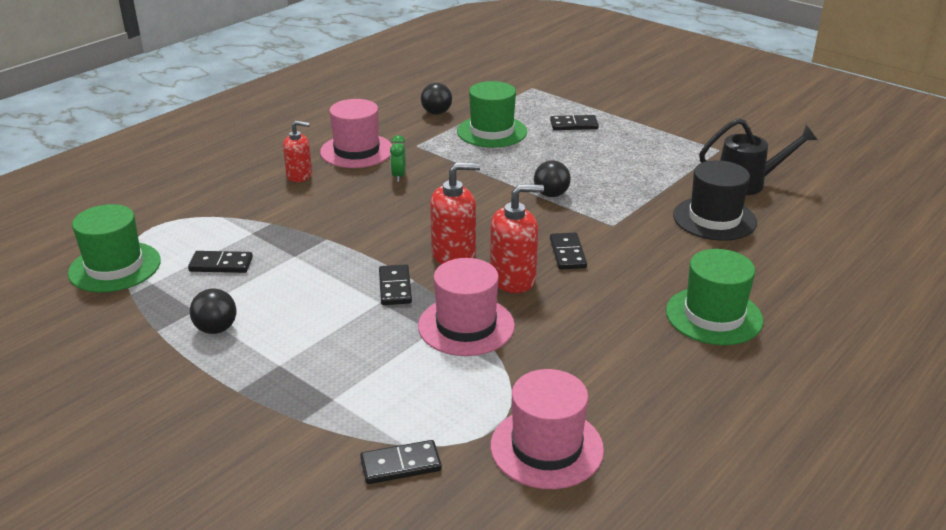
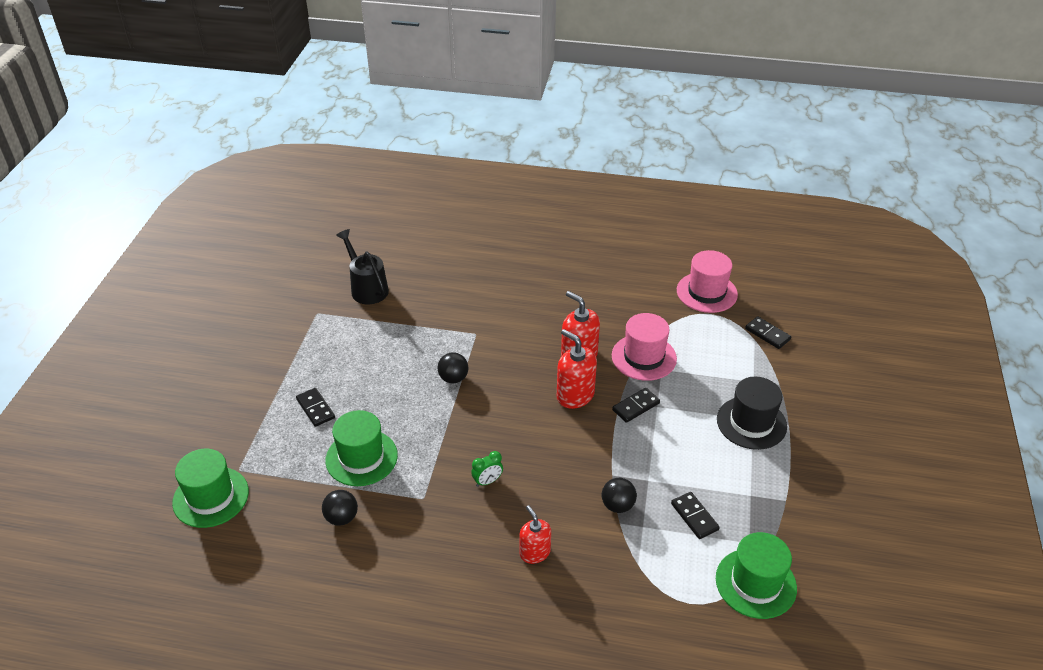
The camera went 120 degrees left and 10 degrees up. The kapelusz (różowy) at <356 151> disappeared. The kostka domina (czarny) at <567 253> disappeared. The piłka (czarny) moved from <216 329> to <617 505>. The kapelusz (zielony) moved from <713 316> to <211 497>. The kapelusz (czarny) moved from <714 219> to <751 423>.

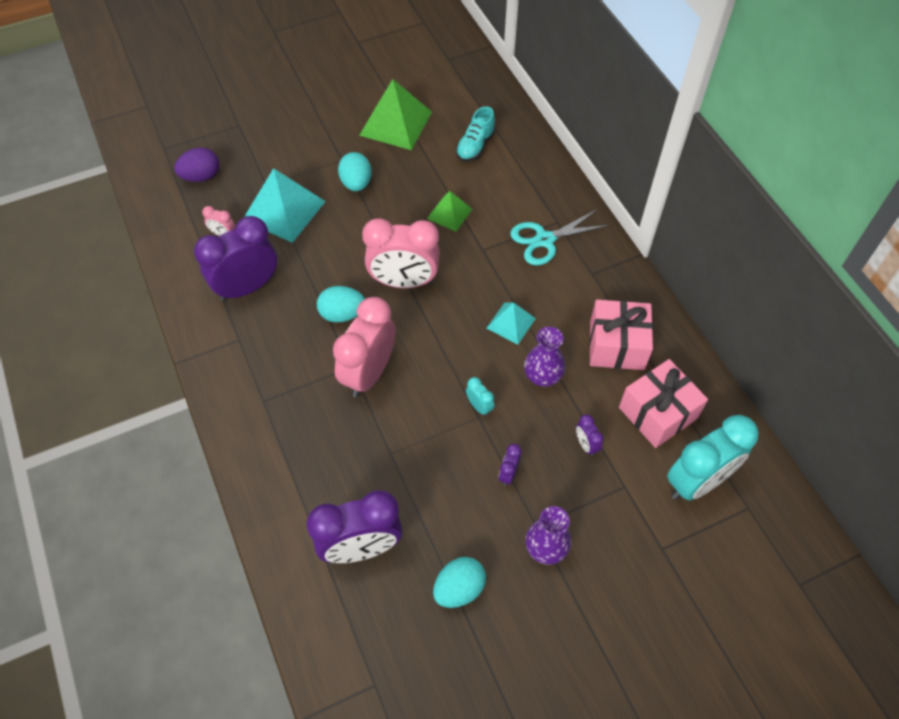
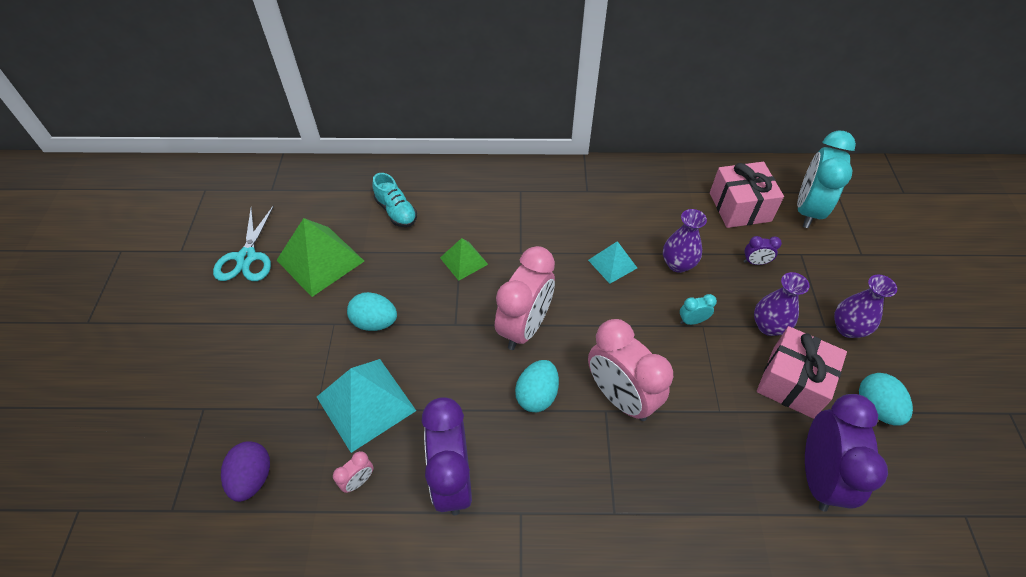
The camera went 65 degrees left and 5 degrees down. The nożyczki (turkusowy) moved from <545 240> to <246 257>. The prezent (różowy) moved from <616 345> to <792 382>. The budzik (fioletowy) at <508 474> was replaced by the wazon (fioletowy) at <768 326>. The budzik (turkusowy) at <697 481> turned 150 degrees counterclockwise.

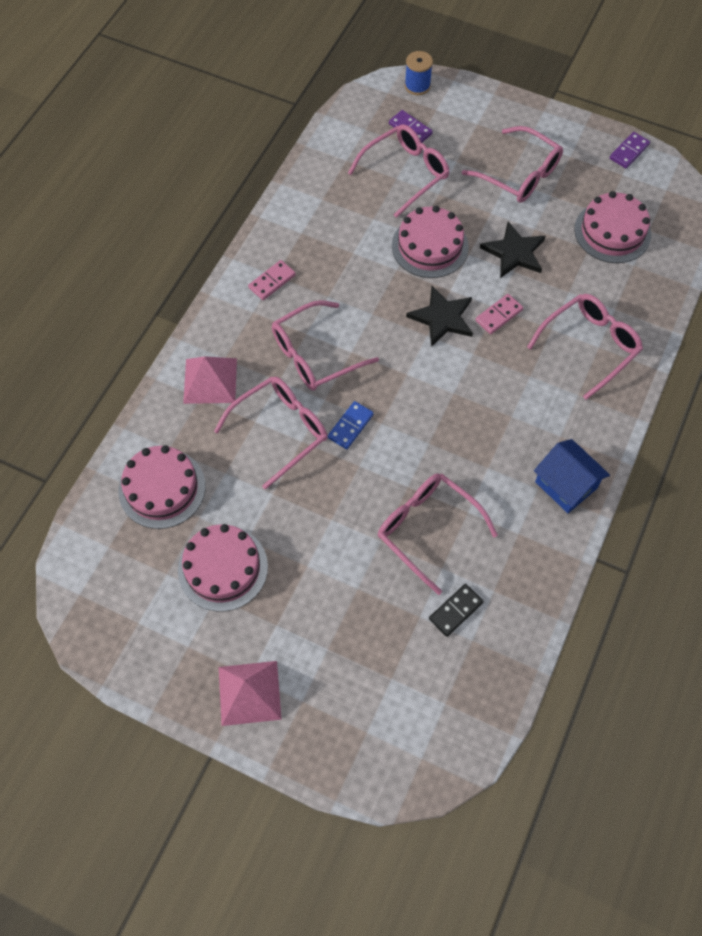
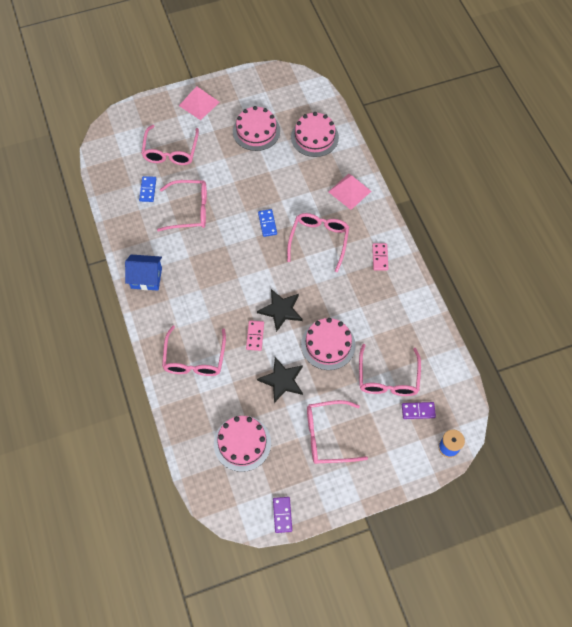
The camera went 135 degrees right and 0 degrees up. The okulary (różowy) moved from <280 430> to <170 152>. The kostka domina (czarny) at <456 611> became the kostka domina (niebieski) at <148 190>.

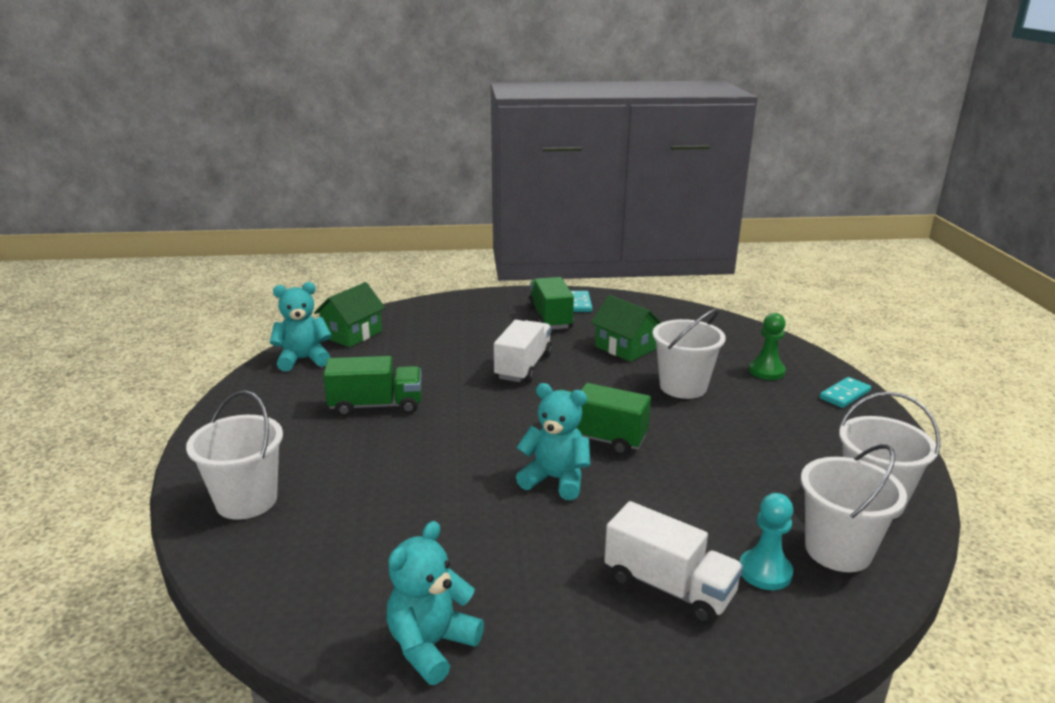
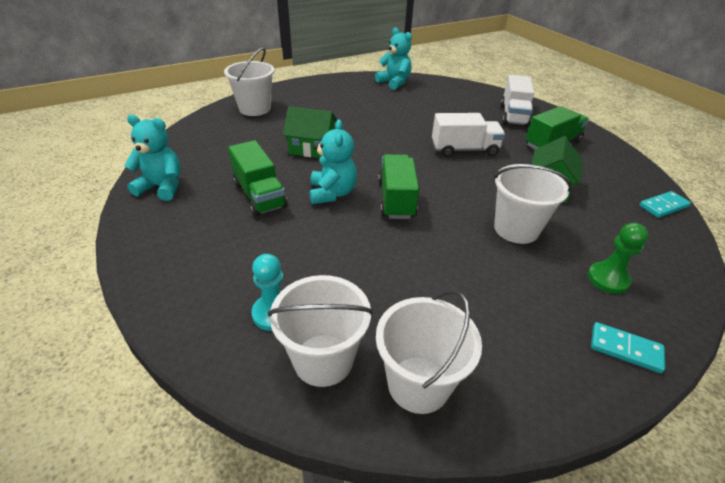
The camera went 65 degrees right and 15 degrees up. The domek (zielony) moved from <352 334> to <312 148>. The ciężarówka (zielony) moved from <376 406> to <259 195>. The kostka domina (turkusowy) moved from <579 303> to <663 206>. The ciężarówka (biały) moved from <669 587> to <513 115>.

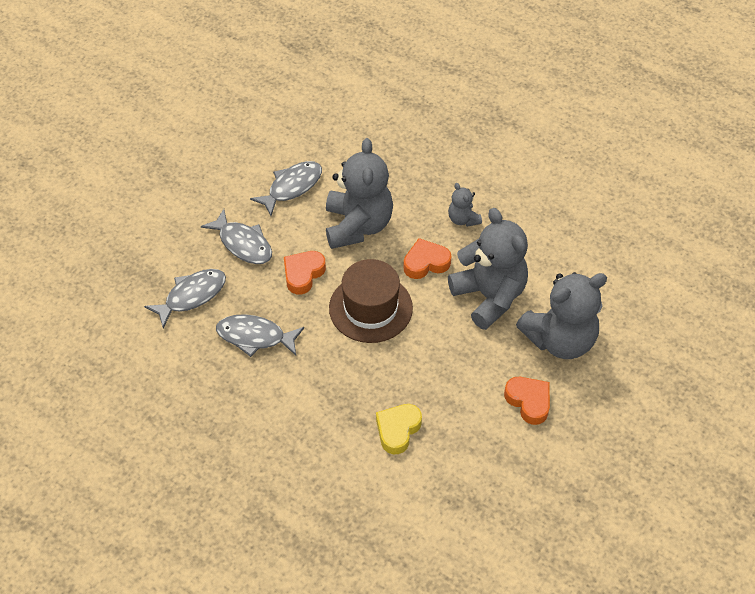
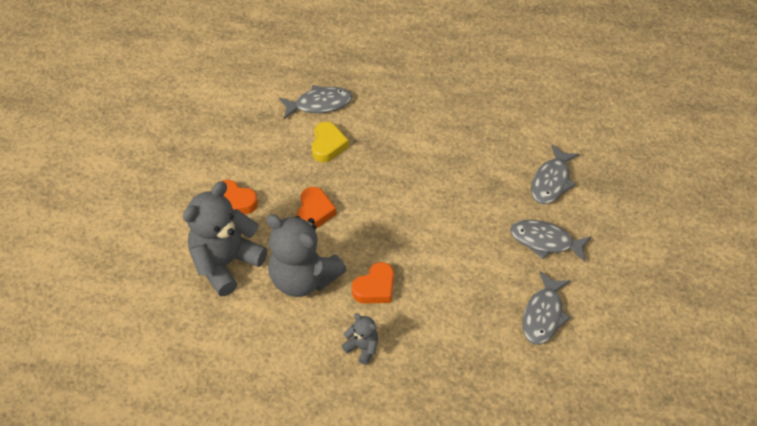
The camera went 155 degrees right and 0 degrees up. The miś (szary) at <358 225> disappeared. The kapelusz (brązowy) at <370 308> disappeared. The ryba (szary) moved from <255 337> to <319 104>. The serce (pomarańczowy) moved from <303 274> to <314 212>.

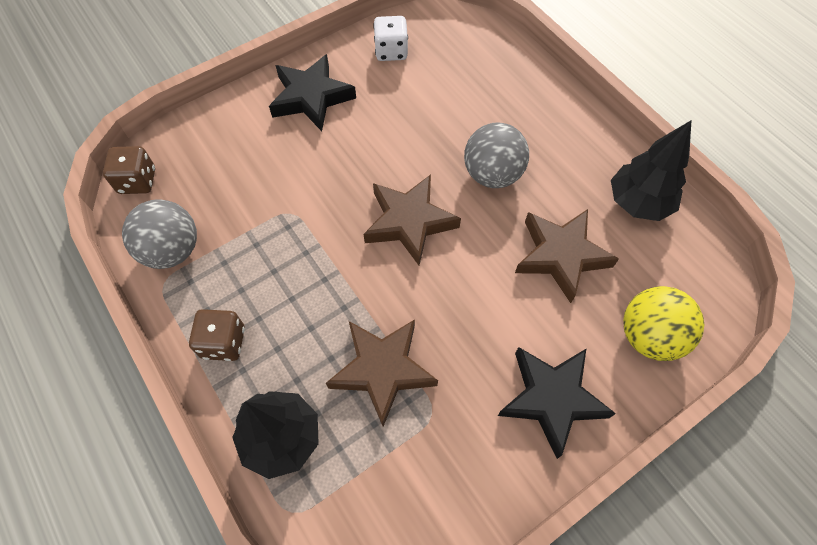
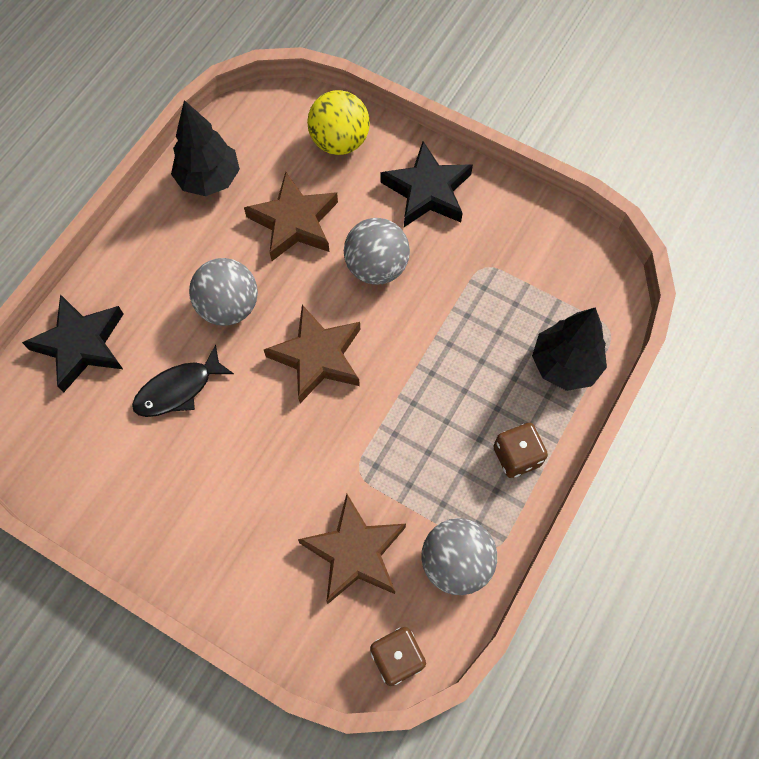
The camera went 115 degrees left and 5 degrees up. The kostka do gry (biały) at <391 51> disappeared. The ryba (czarny) at <178 389> appeared. The piłka (szary) at <376 267> appeared. The gwiazda (czarny) moved from <311 97> to <81 345>. The gwiazda (brązowy) moved from <382 370> to <355 552>.

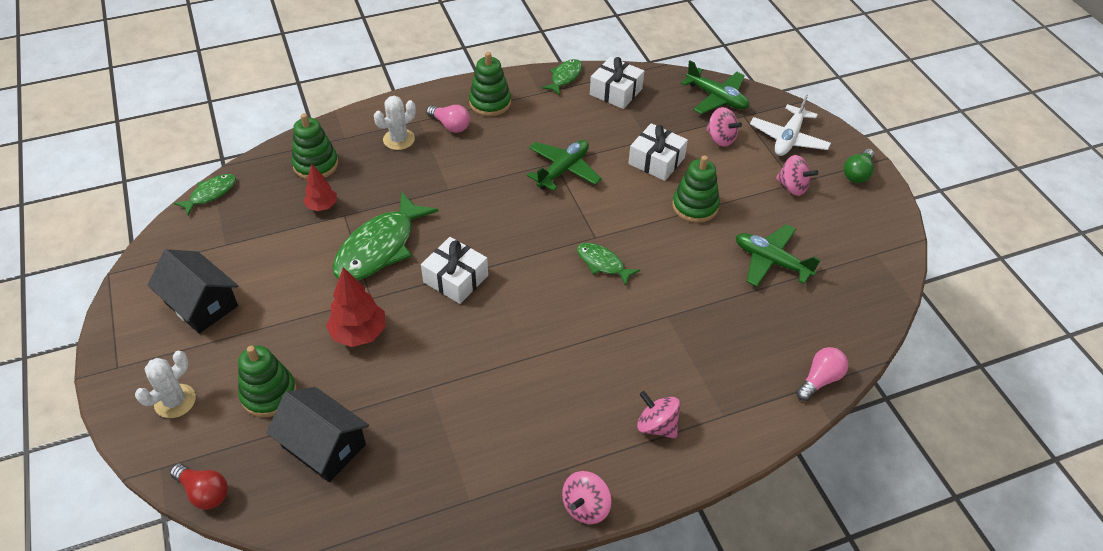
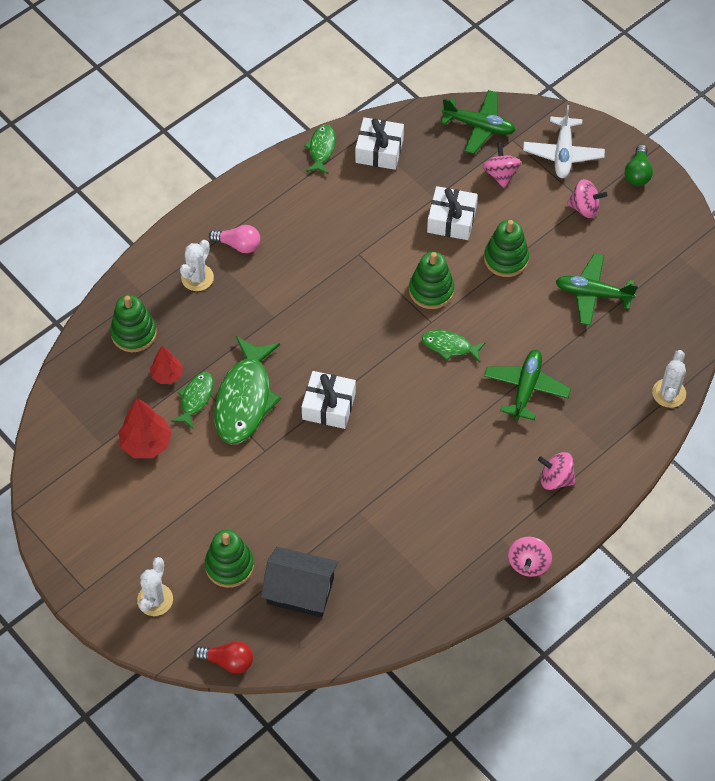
The camera went 20 degrees left and 10 degrees up. The domek (czarny) at <201 304> disappeared. The ryba (zielony) moved from <210 194> to <195 398>. The drzewko (czerwony) moved from <359 333> to <146 443>. The zabawka nakładanka (zielony) moved from <490 103> to <431 290>. The samolot (zielony) moved from <563 170> to <526 388>. The żarówka (różowy) at <819 380> was replaced by the kaktus (biały) at <669 393>. The bączek (różowy) at <720 138> turned 120 degrees counterclockwise.

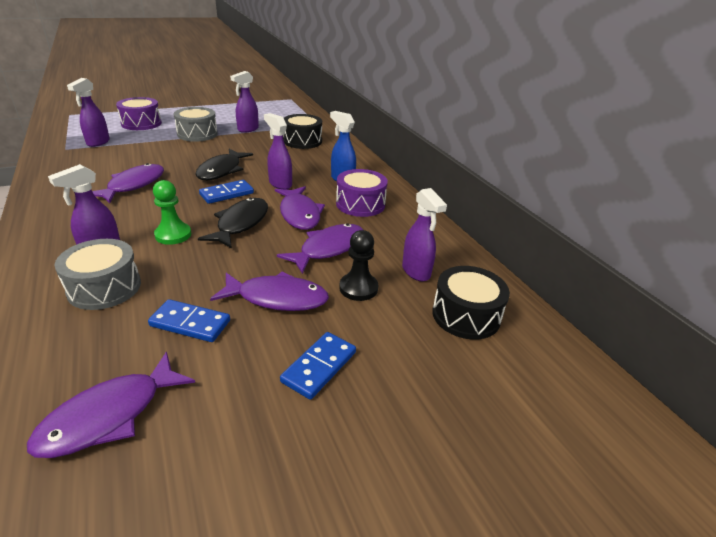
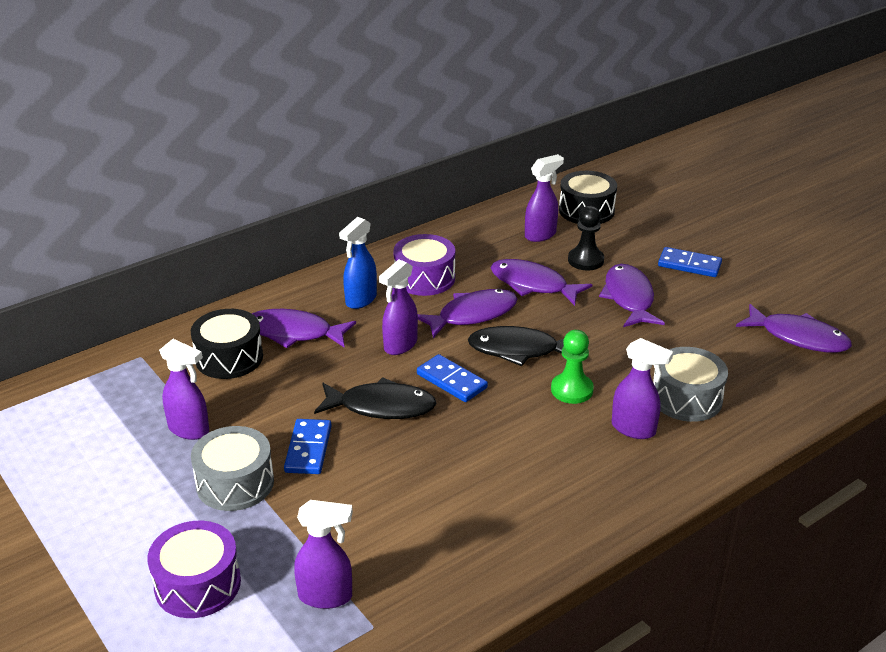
The camera went 100 degrees left and 0 degrees up. The ryba (fioletowy) moved from <133 185> to <294 333>. The kostka domina (niebieski) moved from <190 323> to <308 449>.

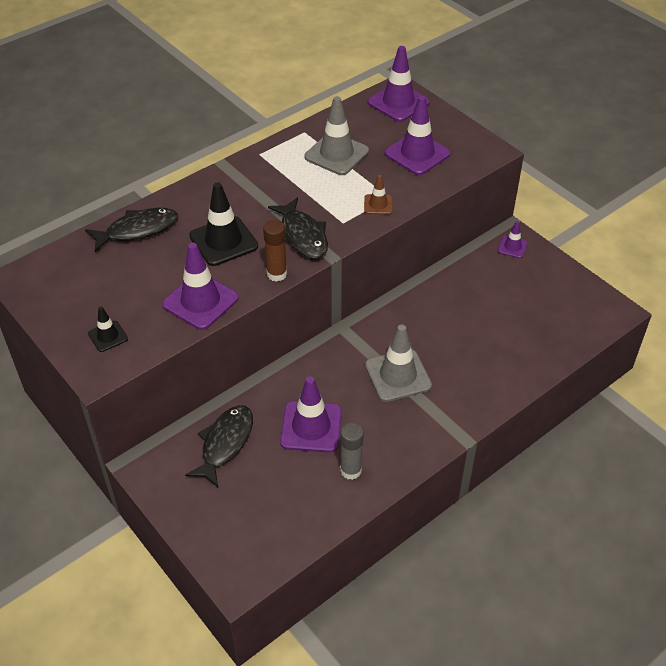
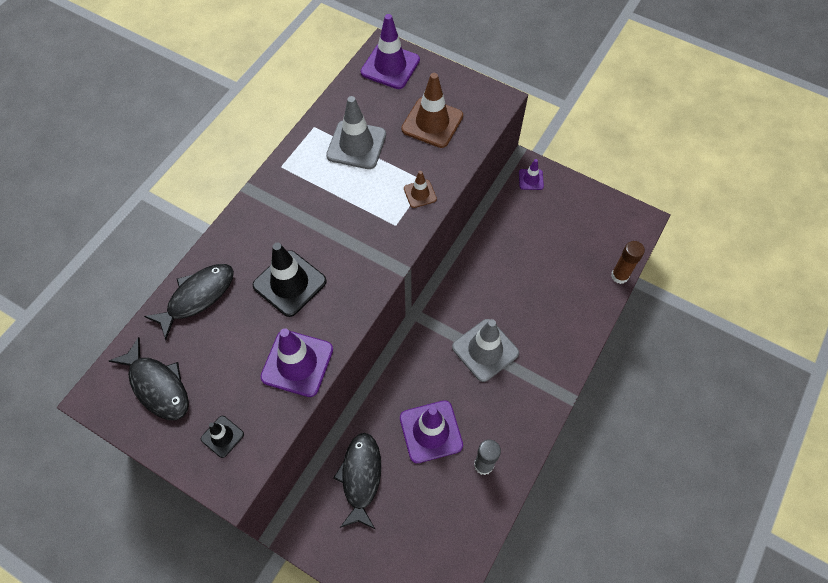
The camera went 20 degrees left and 15 degrees up. The klej w sztyfcie (brązowy) moved from <277 274> to <619 276>. The ryba (czarny) moved from <303 235> to <158 386>. The pachołek (fioletowy) at <417 154> became the pachołek (brązowy) at <432 123>.

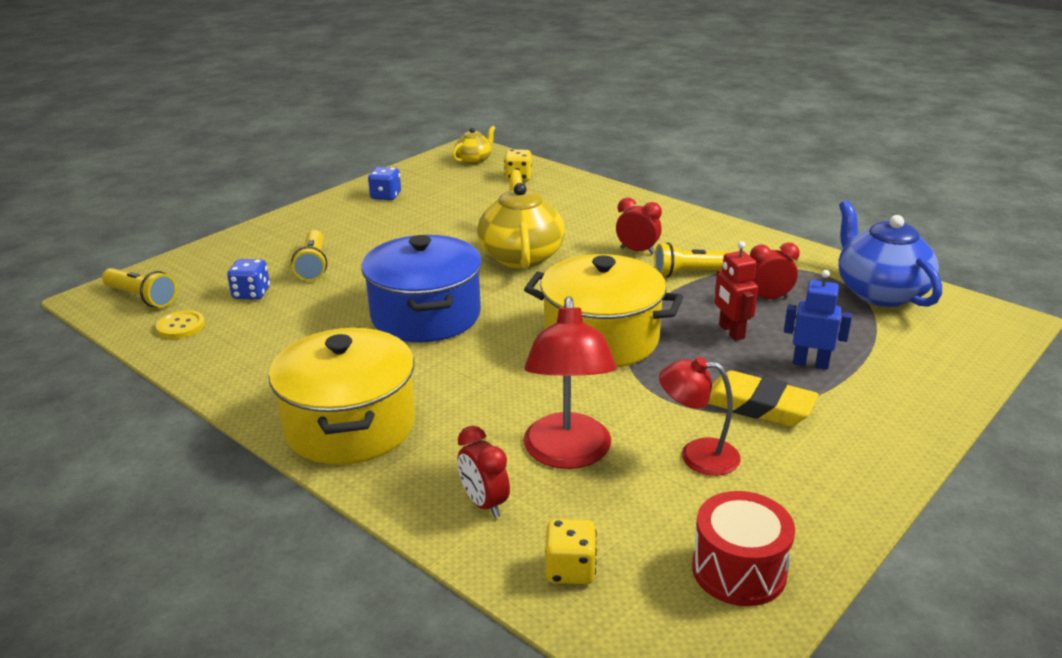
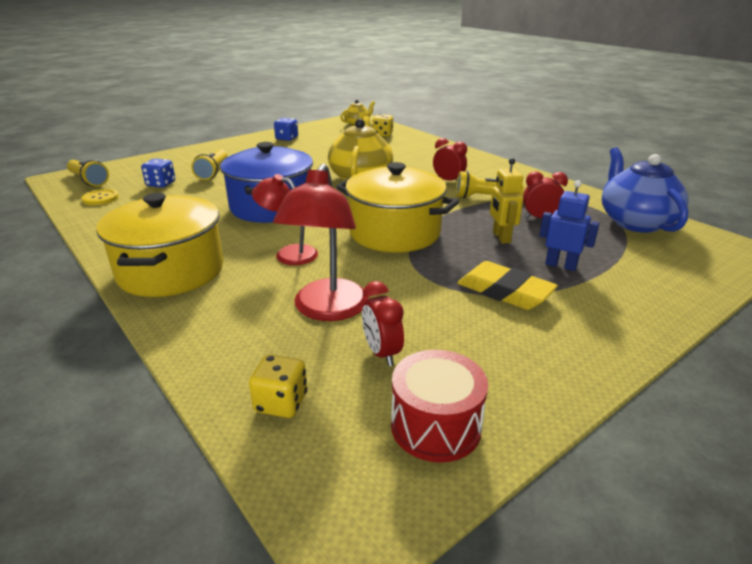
The camera went 10 degrees right and 0 degrees up. The budzik (czerwony) moved from <484 503> to <381 353>. The lampka (czerwony) moved from <697 455> to <288 253>. The robot (czerwony) at <731 332> became the robot (żółty) at <501 237>.

